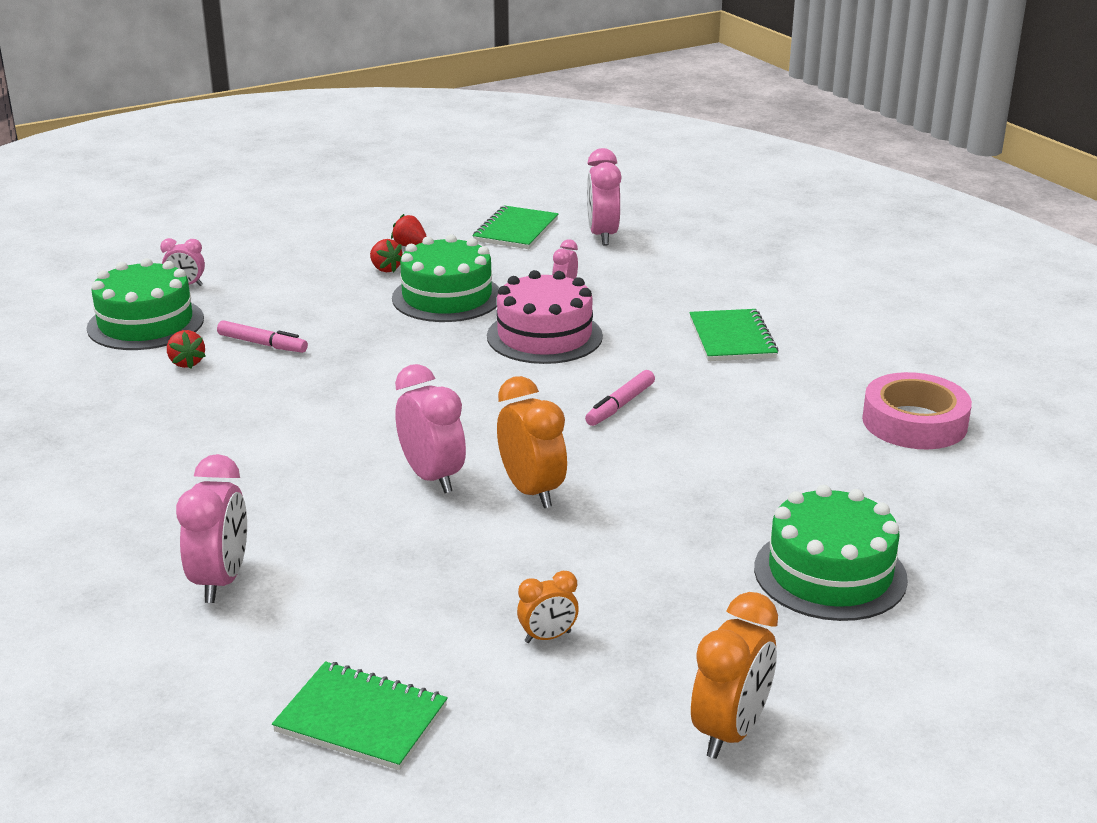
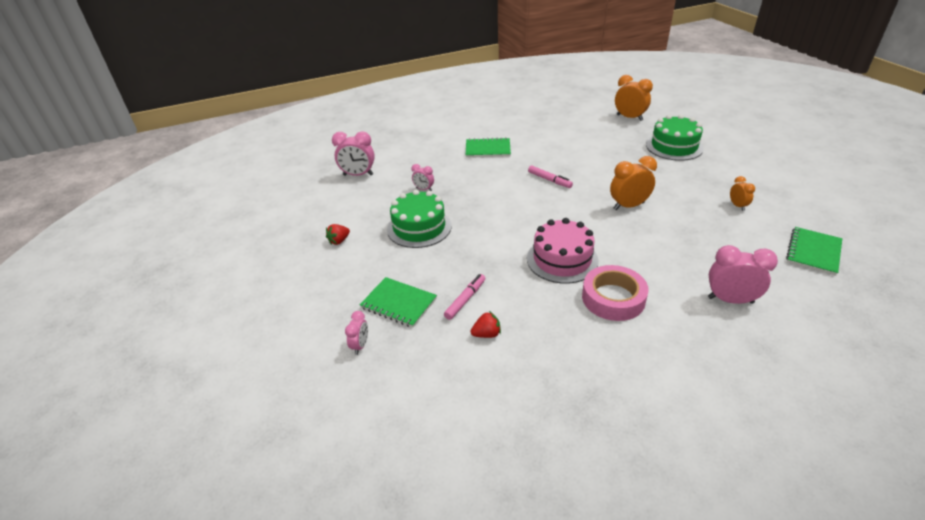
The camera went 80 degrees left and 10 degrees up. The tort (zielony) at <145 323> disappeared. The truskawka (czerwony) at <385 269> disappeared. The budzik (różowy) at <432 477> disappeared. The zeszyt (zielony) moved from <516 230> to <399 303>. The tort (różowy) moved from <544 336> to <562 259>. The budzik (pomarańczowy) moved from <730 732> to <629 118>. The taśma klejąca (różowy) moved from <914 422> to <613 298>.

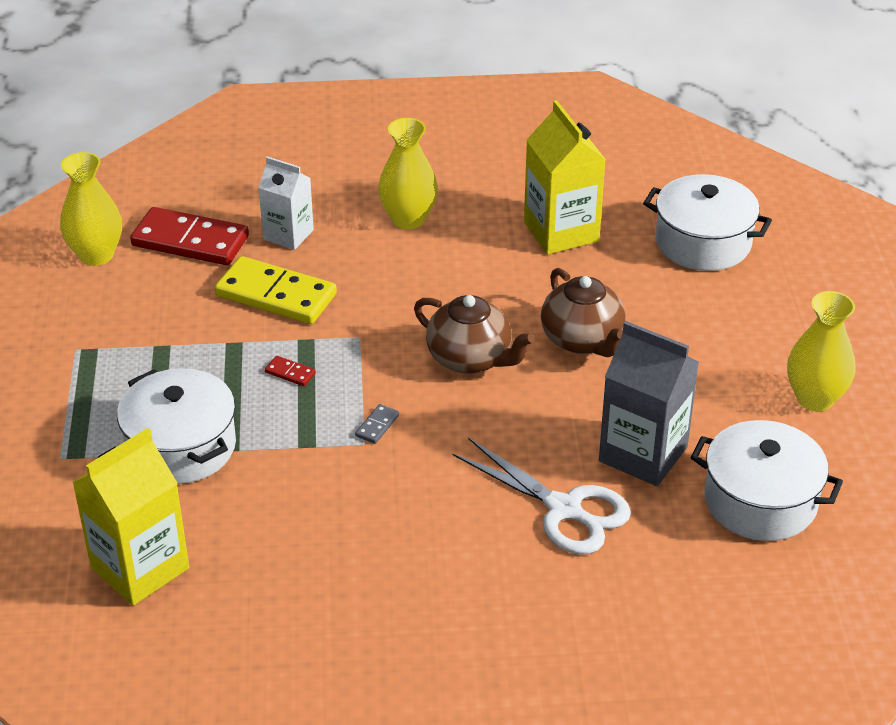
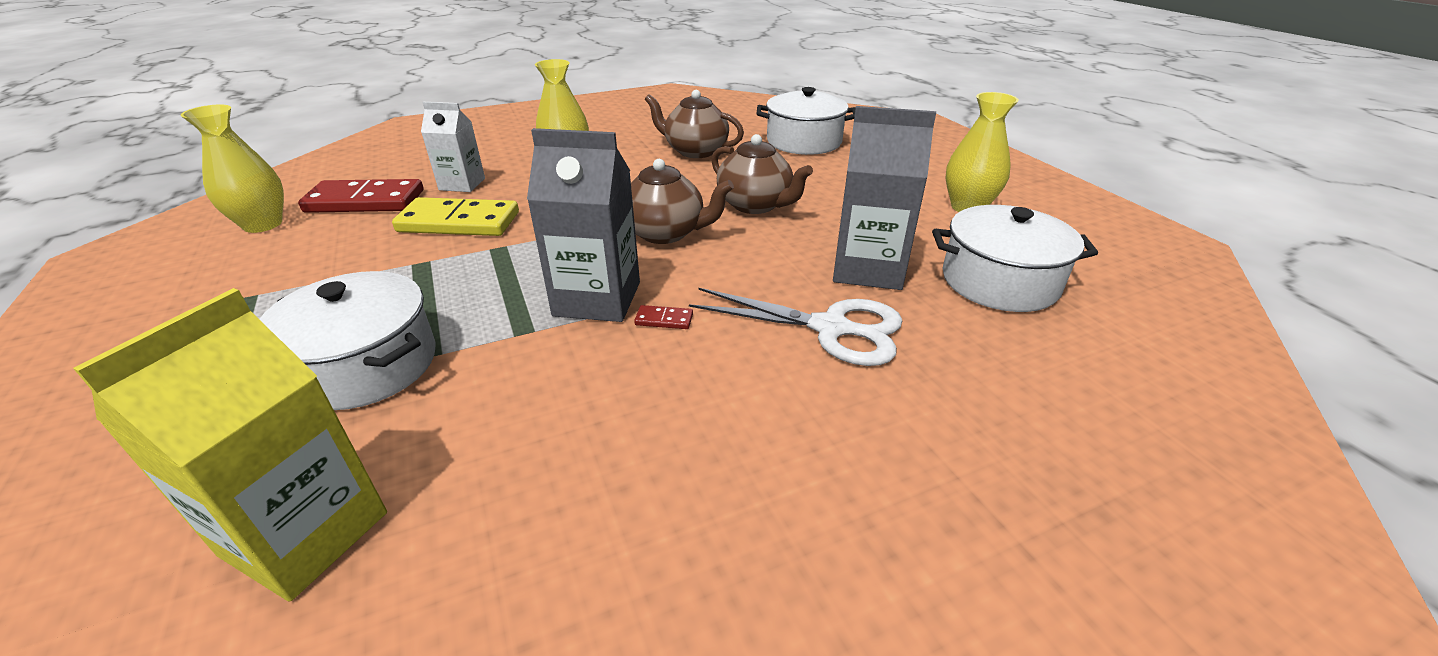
The camera went 20 degrees left and 5 degrees down. The kostka domina (czerwony) moved from <290 373> to <664 319>. The kostka domina (szary) at <377 426> was replaced by the karton mleka (szary) at <597 299>. The karton mleka (żółty) at <561 232> was replaced by the imbryk (brązowy) at <695 151>.

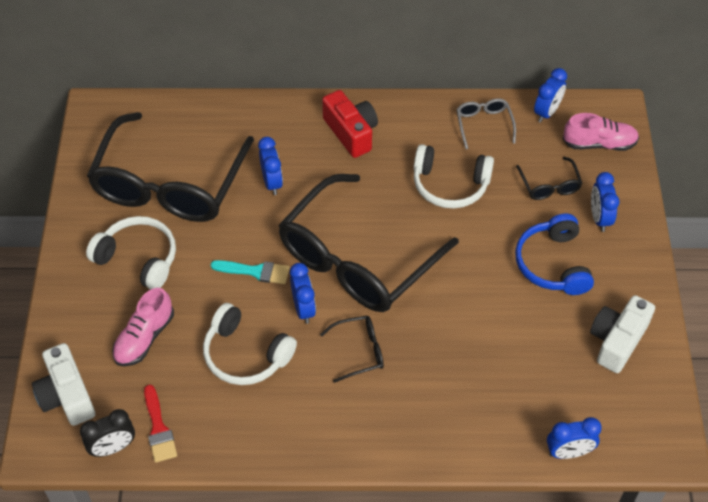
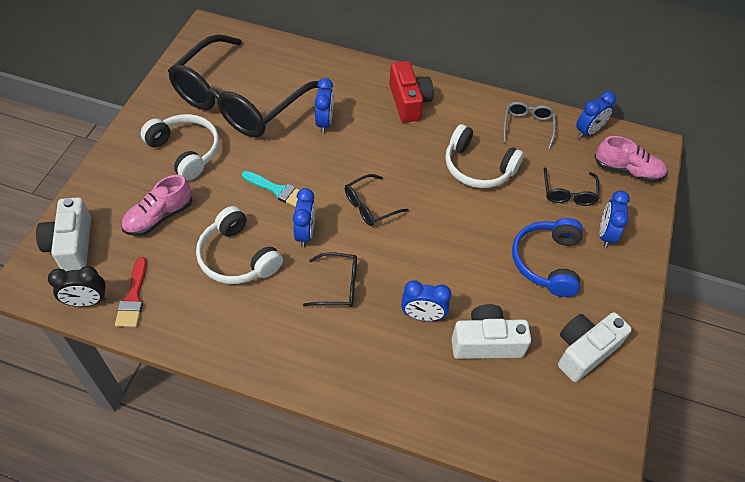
The camera went 15 degrees right and 0 degrees up. The aparat fotograficzny (biały) at <486 342> appeared. The budzik (niebieski) moved from <568 452> to <422 315>. The okulary (czarny) at <357 260> changed to 0.40 times the size.

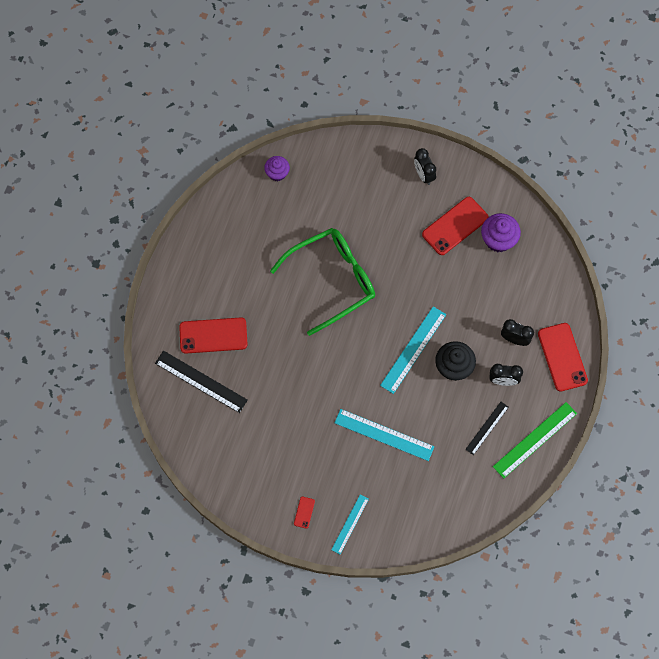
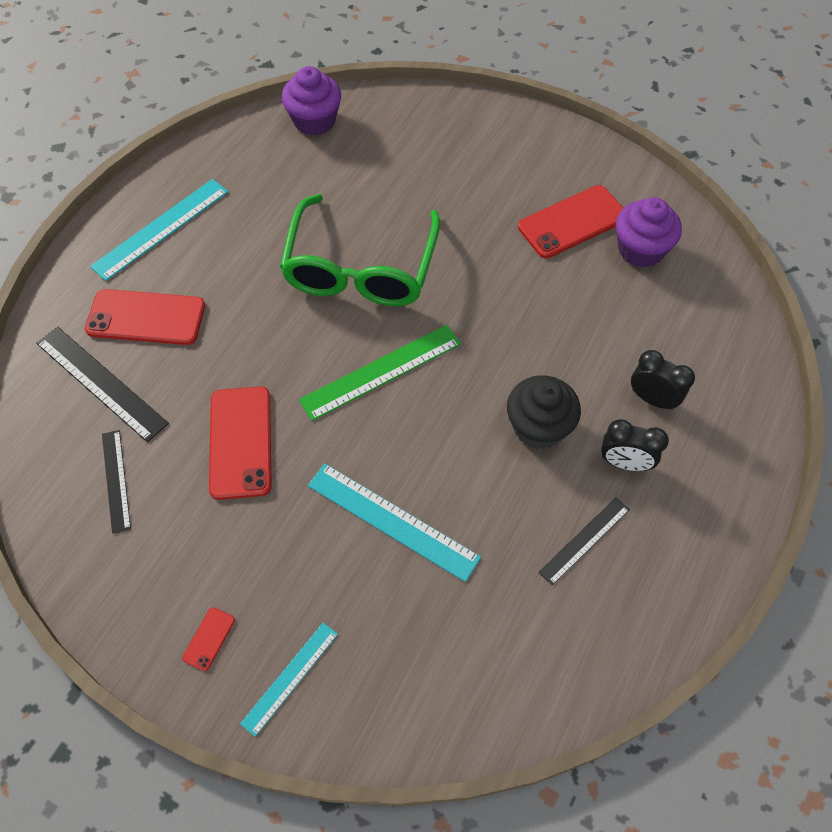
The camera went 10 degrees right and 10 degrees down. The budzik (czarny) at <424 175> disappeared. The linijka (czarny) at <116 480> appeared. The linijka (turkusowy) moved from <413 349> to <161 228>. The linijka (zielony) moved from <535 440> to <381 371>. The telefon (czerwony) moved from <562 357> to <240 442>. The okulary (zielony) at <332 280> turned 120 degrees clockwise. The muffinka (fioletowy) at <277 173> changed to 1.52 times the size.

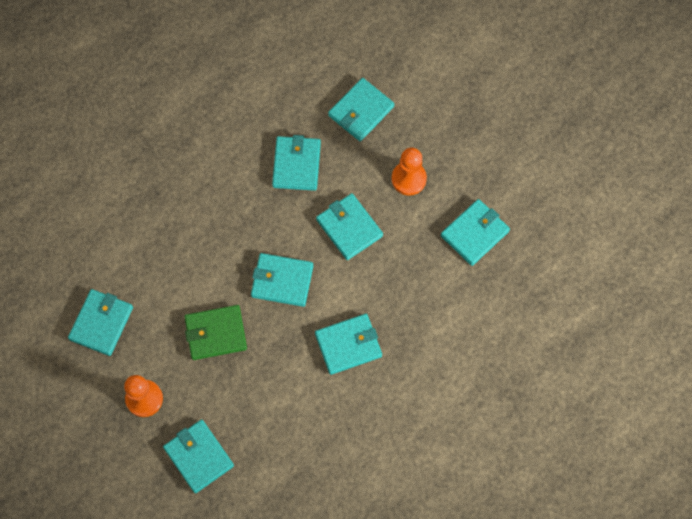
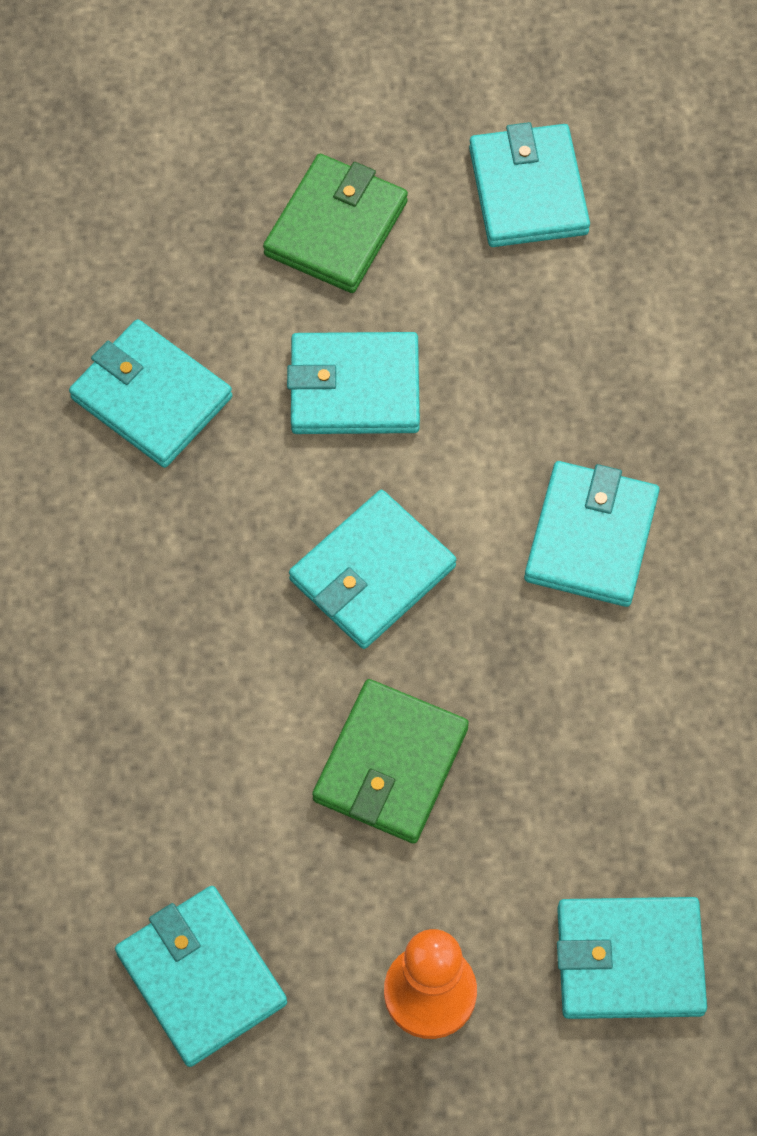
The camera went 55 degrees left and 5 degrees down. The portfel (turkusowy) at <361 111> disappeared. The pionek (pomarańczowy) at <409 179> was replaced by the portfel (zielony) at <336 228>.

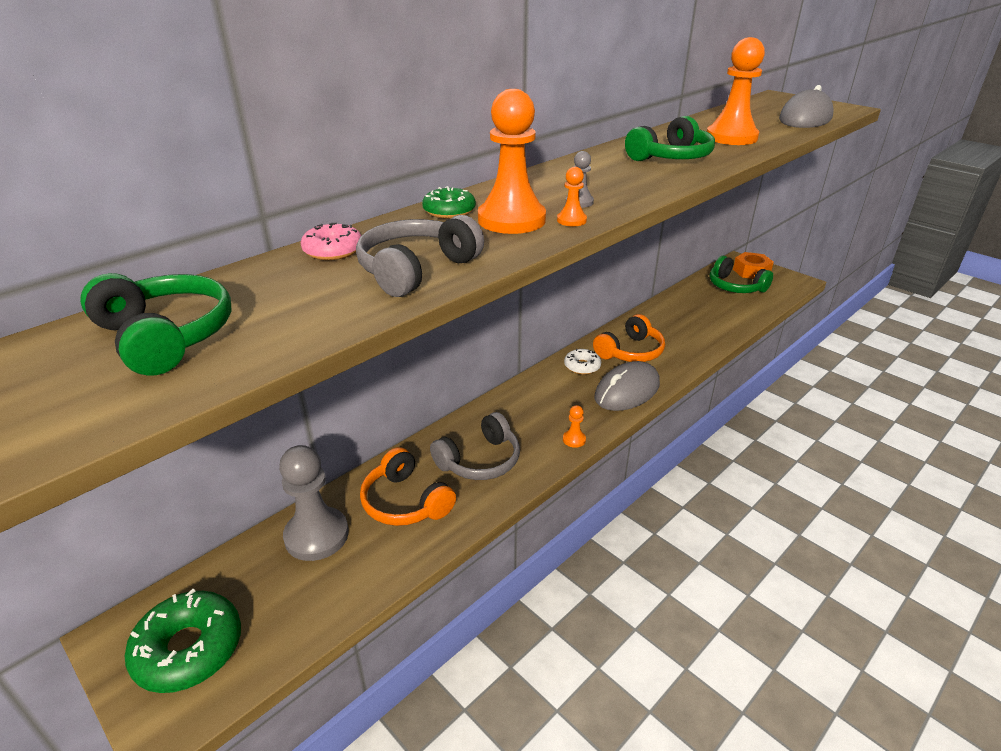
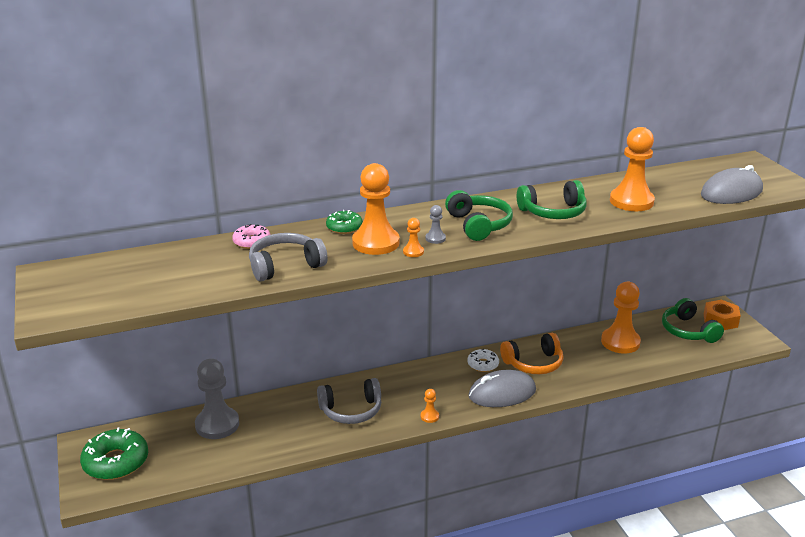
The camera went 25 degrees right and 5 degrees down. The słuchawki (pomarańczowy) at <405 502> disappeared. The pionek (pomarańczowy) at <620 342> appeared. The słuchawki (zielony) moved from <166 337> to <478 225>.

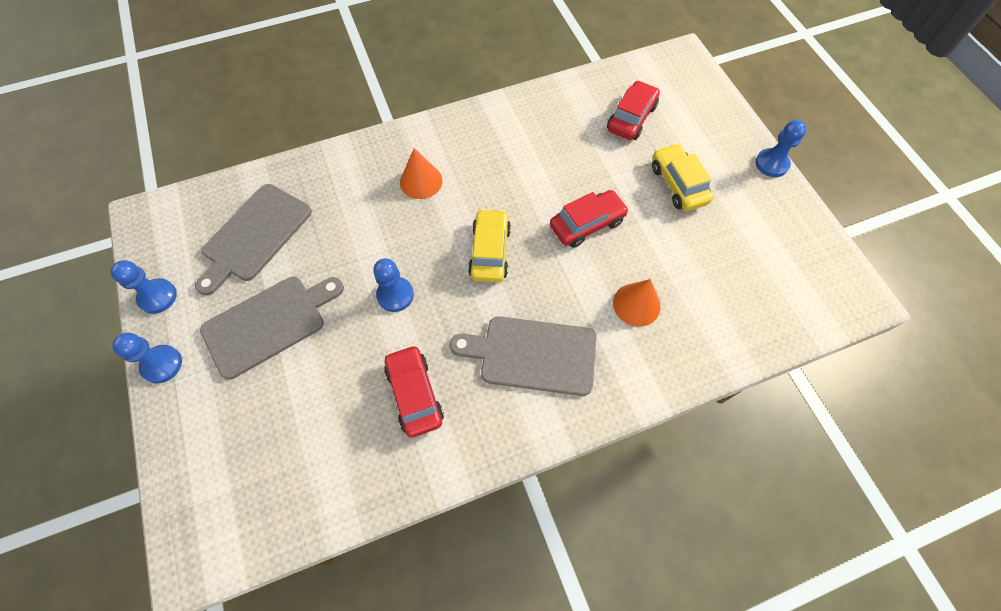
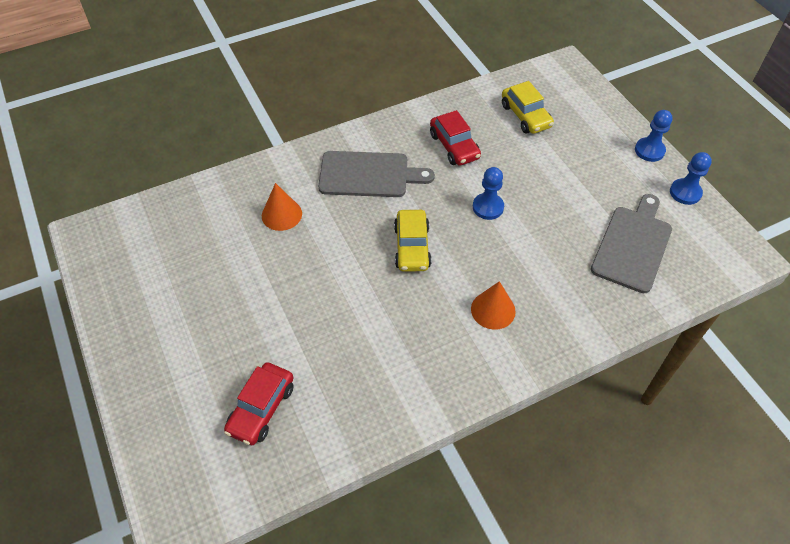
The camera went 175 degrees right and 10 degrees down. The deska do krojenia (szary) at <269 323> disappeared. The samochód (czerwony) at <587 224> disappeared. The pionek (niebieski) at <771 164> disappeared. The samochód (żółty) moved from <678 184> to <525 116>.

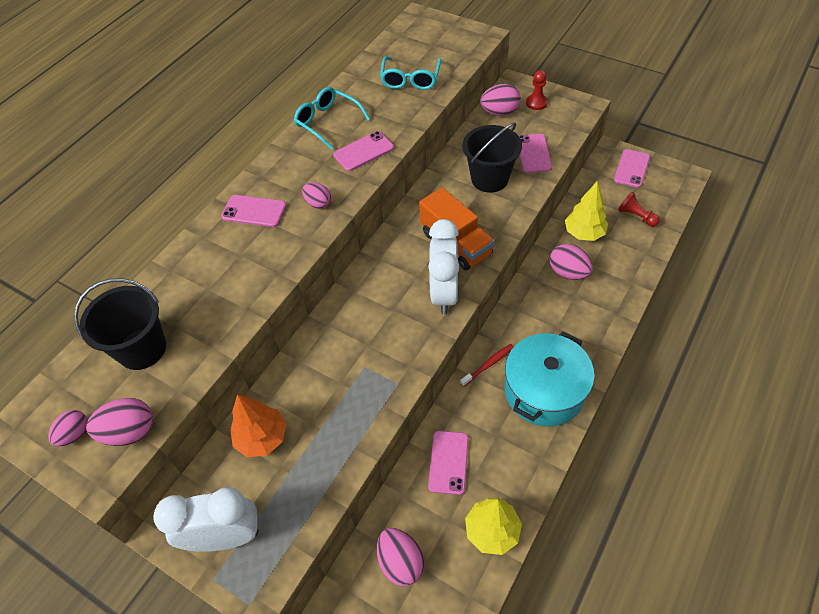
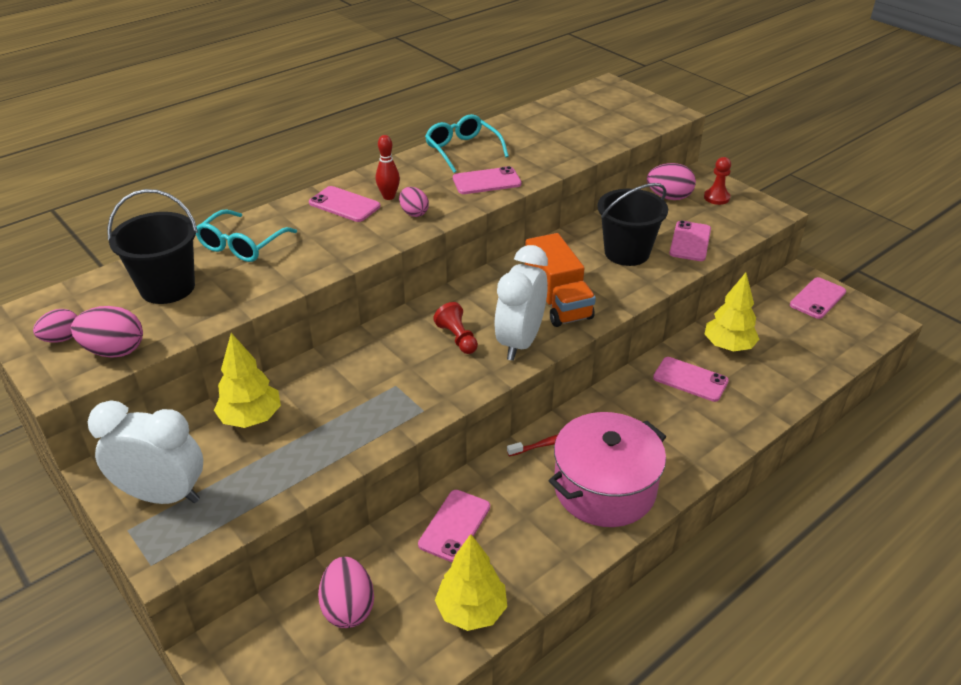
The camera went 15 degrees right and 15 degrees down. The kręgiel (czerwony) at <389 196> appeared. The okulary (turkusowy) moved from <410 79> to <242 245>. The pionek (czerwony) moved from <636 216> to <457 338>. The jajko (różowy) at <568 272> was replaced by the telefon (różowy) at <690 379>. The drzewko (pomarańczowy) at <262 438> became the drzewko (żółty) at <251 418>. The garnek (turkusowy) at <544 391> became the garnek (różowy) at <604 488>.

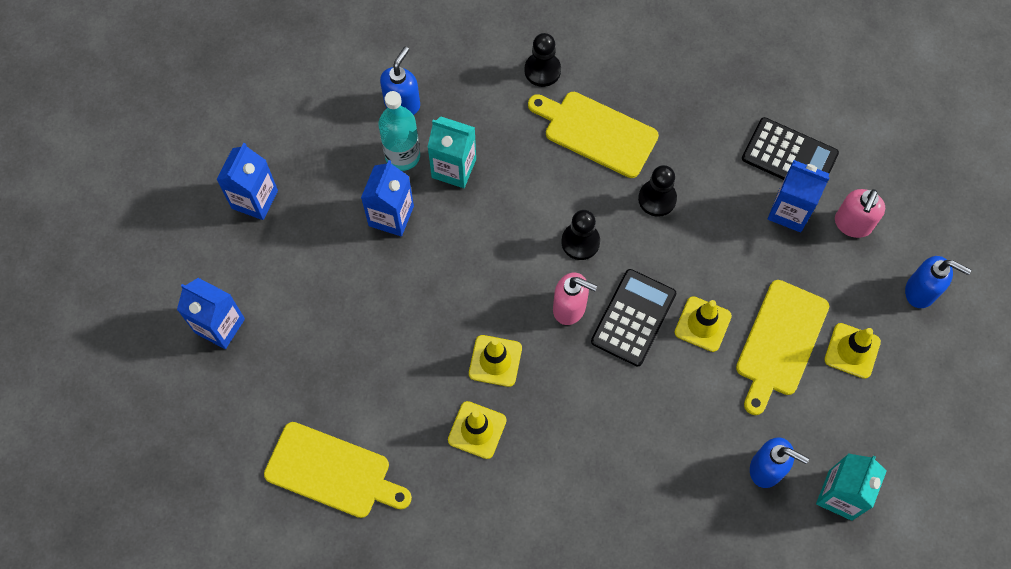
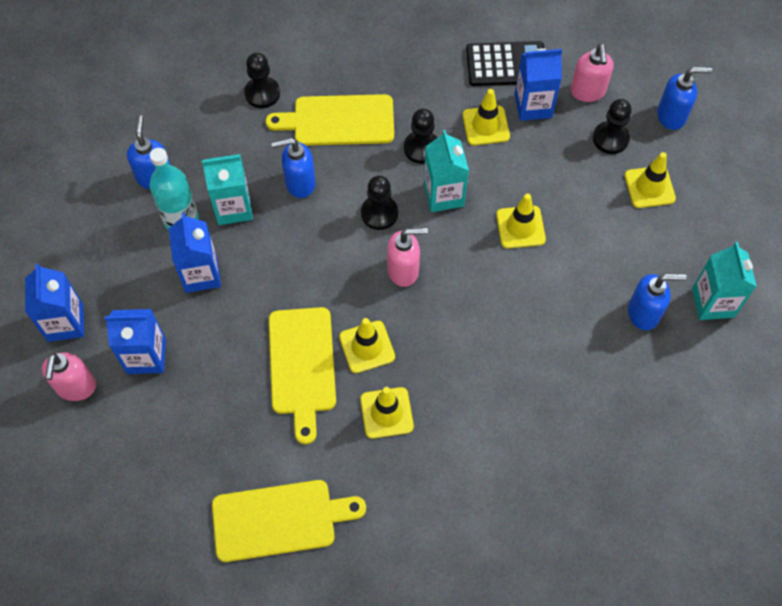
The camera went 30 degrees left and 5 degrees down. The kalkulator (czarny) at <633 317> disappeared. The dozownik mydła (różowy) at <76 387> appeared. The dozownik mydła (niebieski) at <299 183> appeared. The karton mleka (turkusowy) at <443 195> appeared. The pachołek (żółty) at <486 126> appeared. The pionek (czarny) at <610 139> appeared. The karton mleka (niebieski) moved from <220 326> to <146 356>. The deska do krojenia (żółty) moved from <780 342> to <302 366>.

